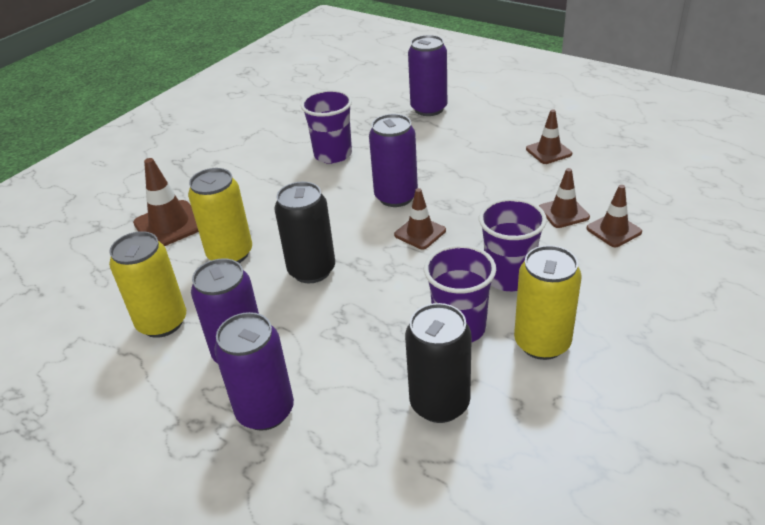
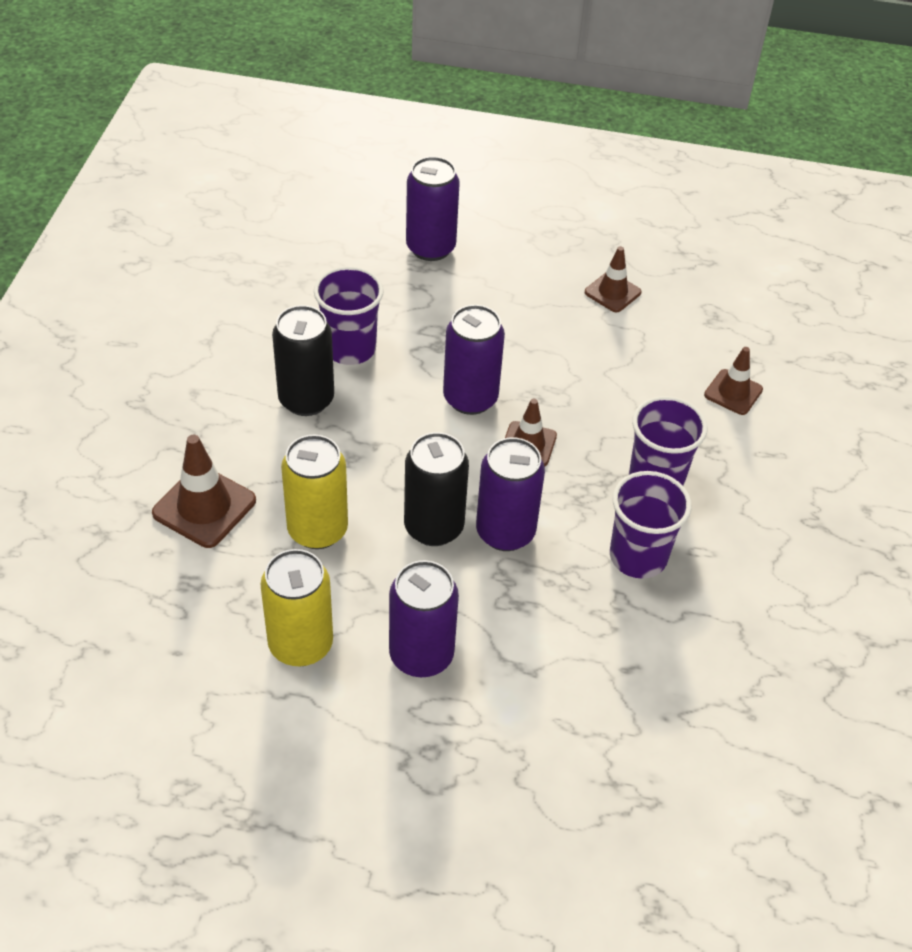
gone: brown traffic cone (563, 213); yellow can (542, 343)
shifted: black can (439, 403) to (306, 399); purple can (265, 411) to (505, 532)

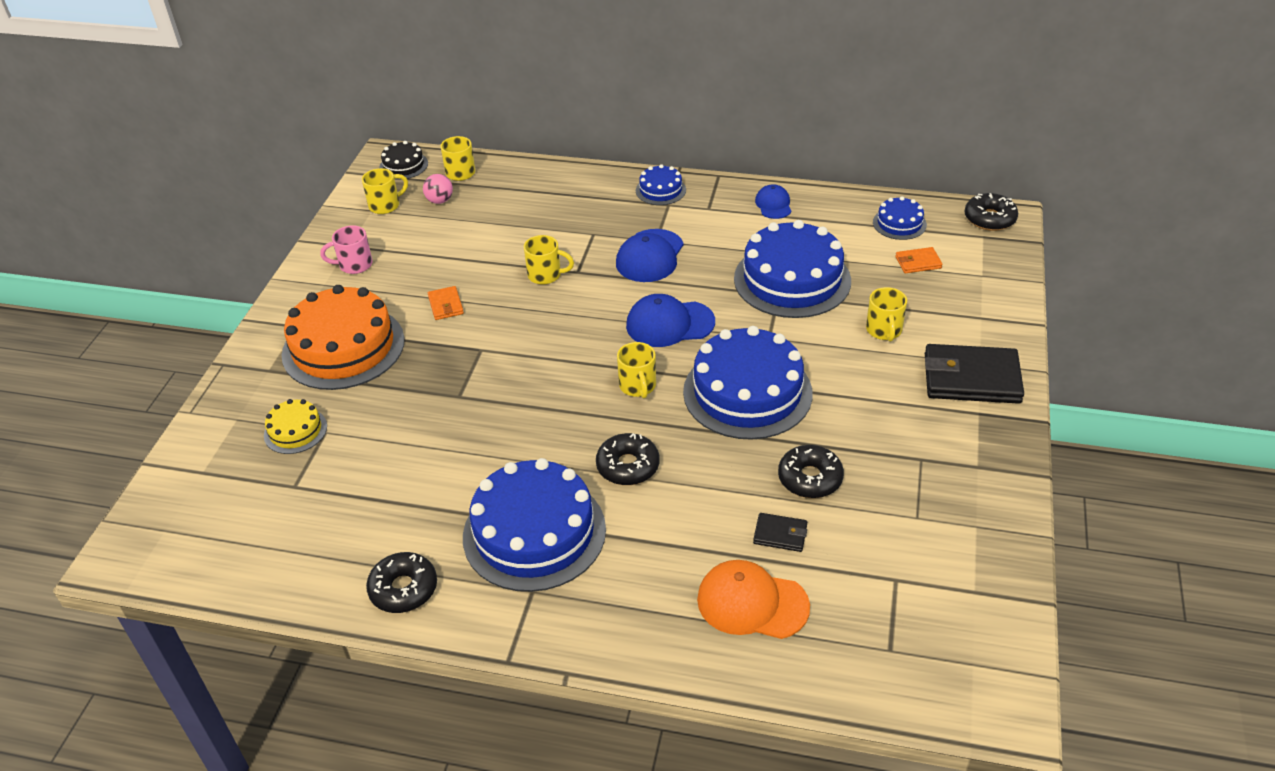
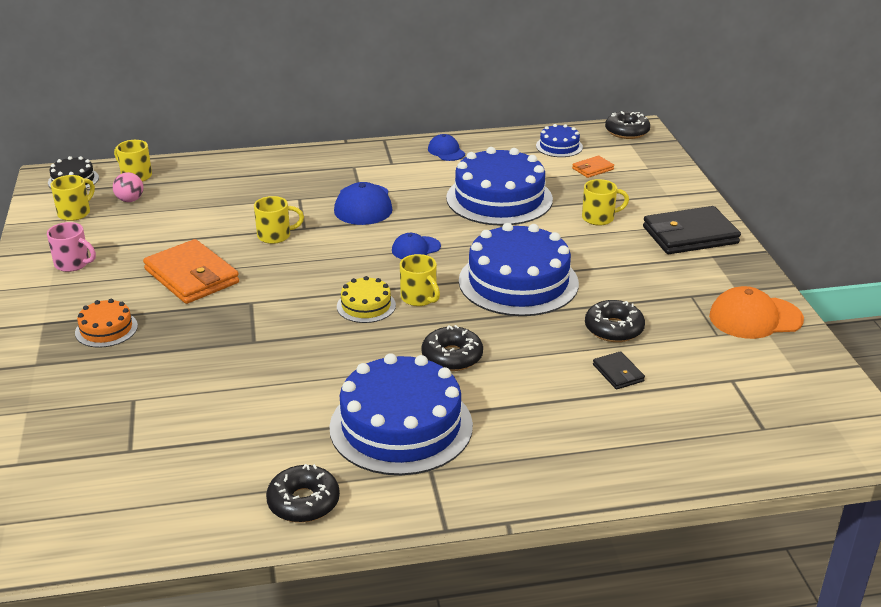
gone: blue cake (660, 190)
shifted: yellow cake (295, 431) to (366, 306); orange cap (752, 603) to (755, 318)
rotated: pink mug (354, 265) = (73, 264) 120 degrees counterclockwise; yellow mug (884, 331) = (599, 218) 75 degrees counterclockwise; black wallet (780, 534) = (618, 373) 75 degrees clockwise
scaled: orange cake (343, 347) = (106, 329) x0.48; orange wallet (446, 305) = (192, 276) x2.09; blue cap (669, 324) = (416, 248) x0.60

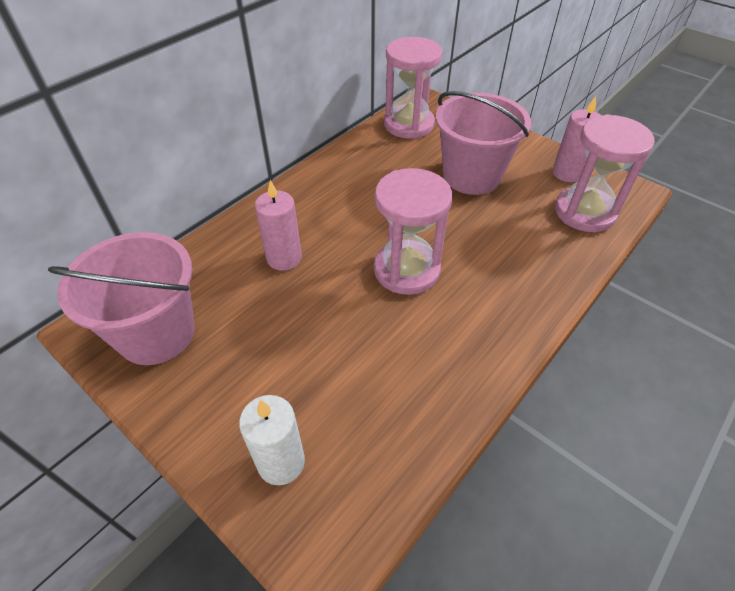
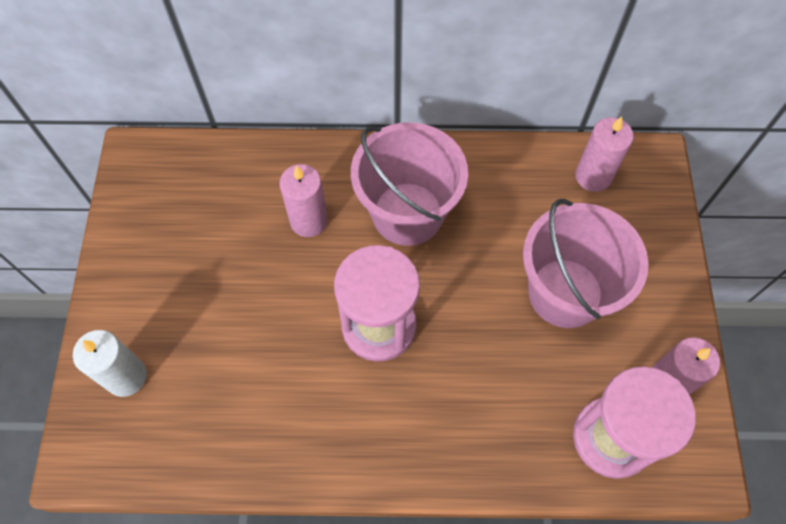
shifted: pink bucket (156, 333) to (407, 214)
swapped: pink hourglass (408, 124) to pink candle (593, 176)

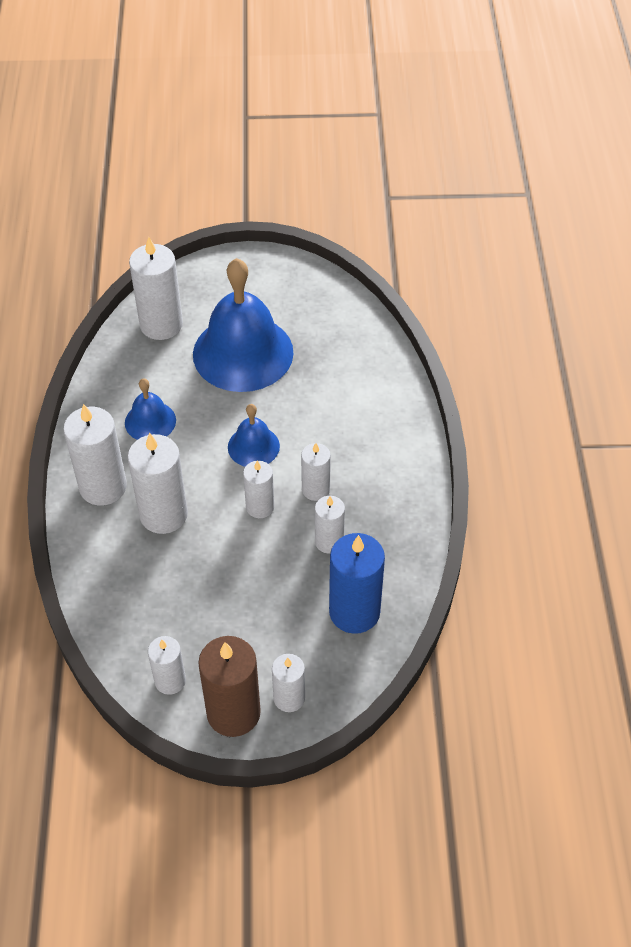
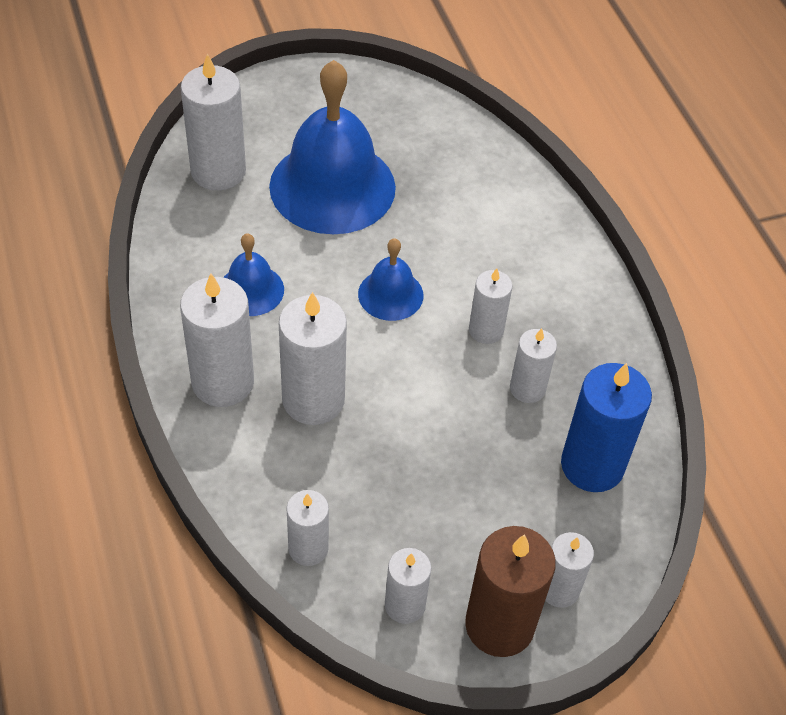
shifted: white candle (260, 507) to (308, 548)

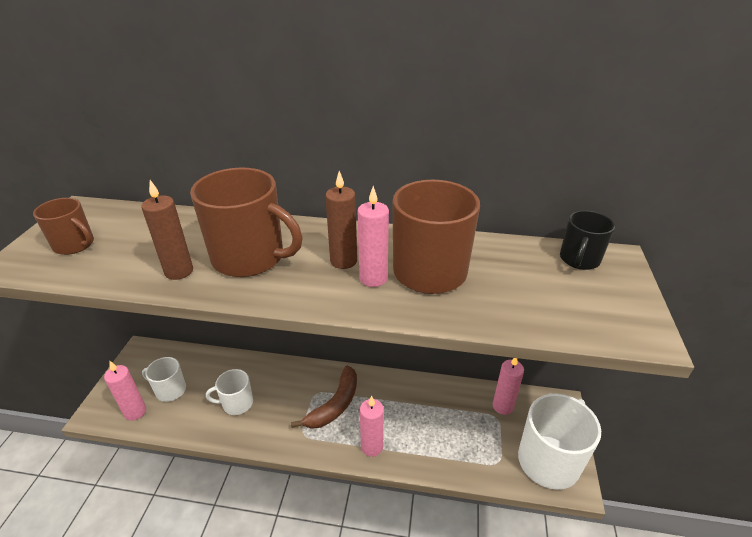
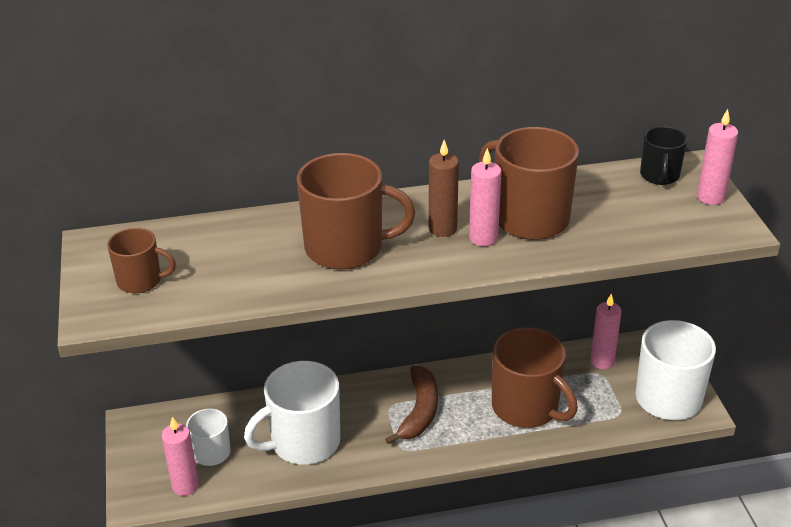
gone: brown candle (179, 271)
new: brown mug (527, 407)
shifted: pink candle (372, 447) to (710, 197)
scaled: white mug (236, 403) = (303, 442) x1.81

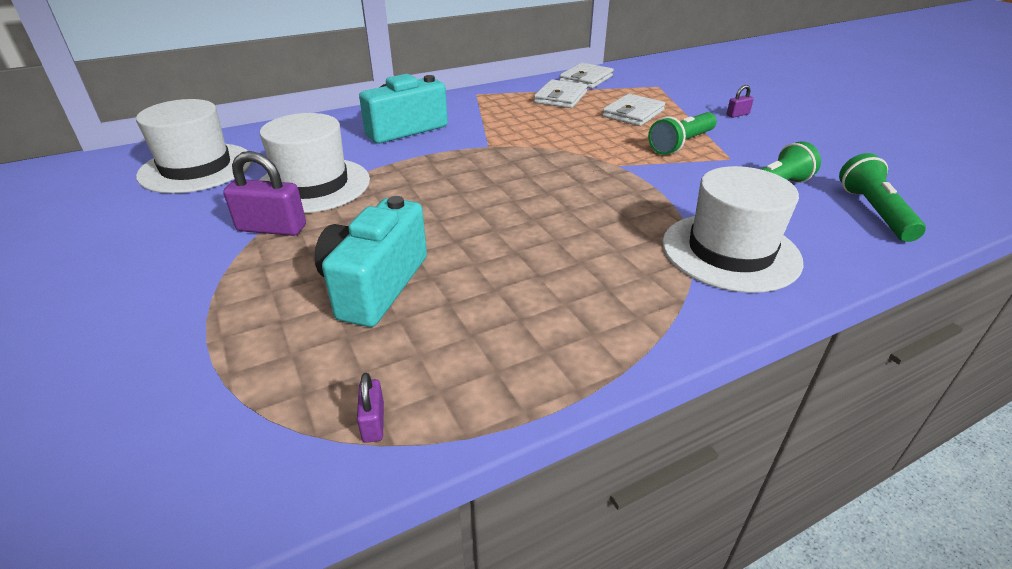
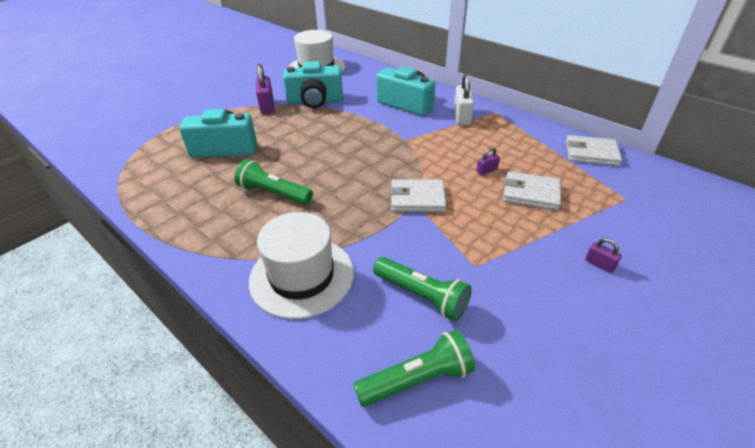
new: white padlock (462, 117)
shifted: white wallet (560, 97) to (417, 198); green flashlight (681, 144) to (274, 194); purple padlock (373, 422) to (486, 170)
swapped: white hat (313, 185) to turquoise camera (315, 101)

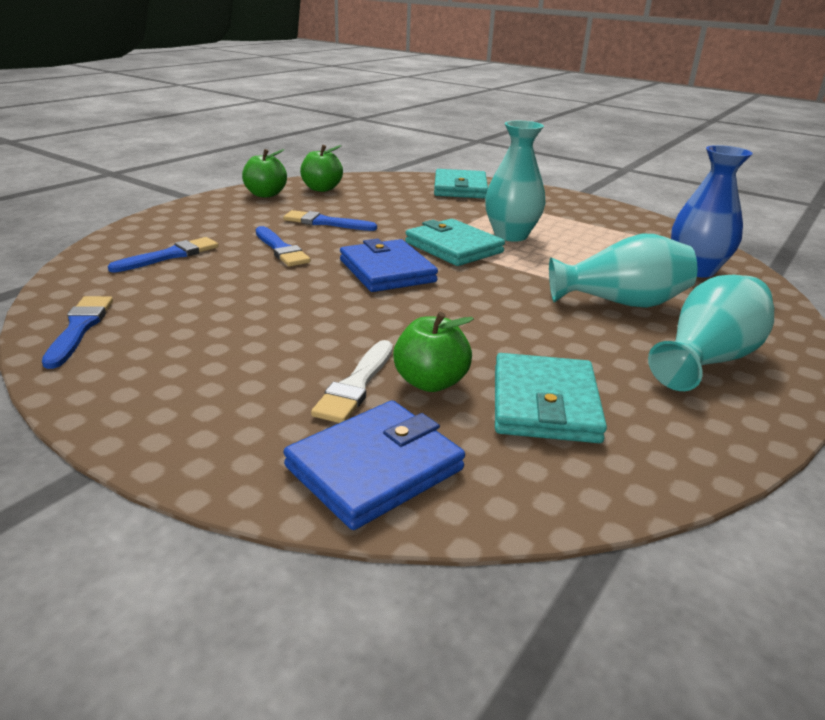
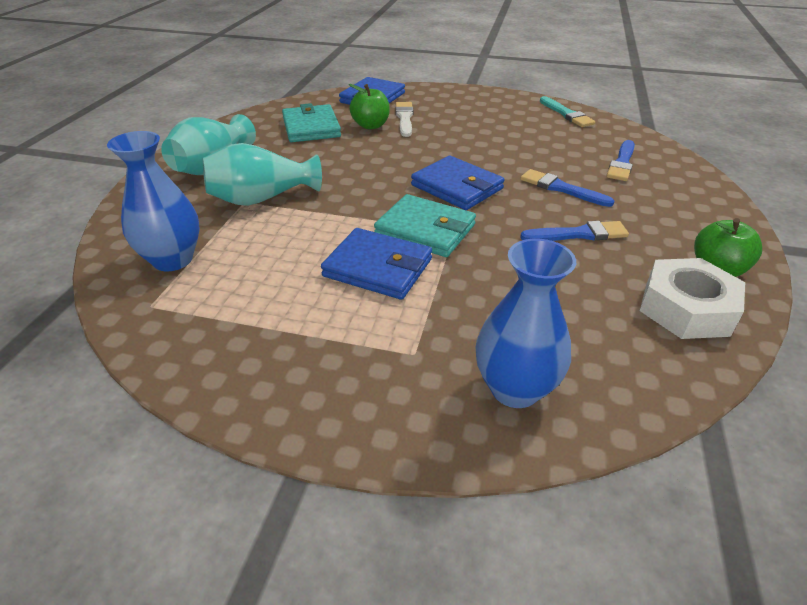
swapped: turquoise vase (511, 235) to blue wallet (378, 268); green apple (321, 189) to white nut (686, 308); turquoise wallet (460, 188) to blue vase (515, 388)
repainted: blue brush (79, 328) to turquoise brush (566, 114)

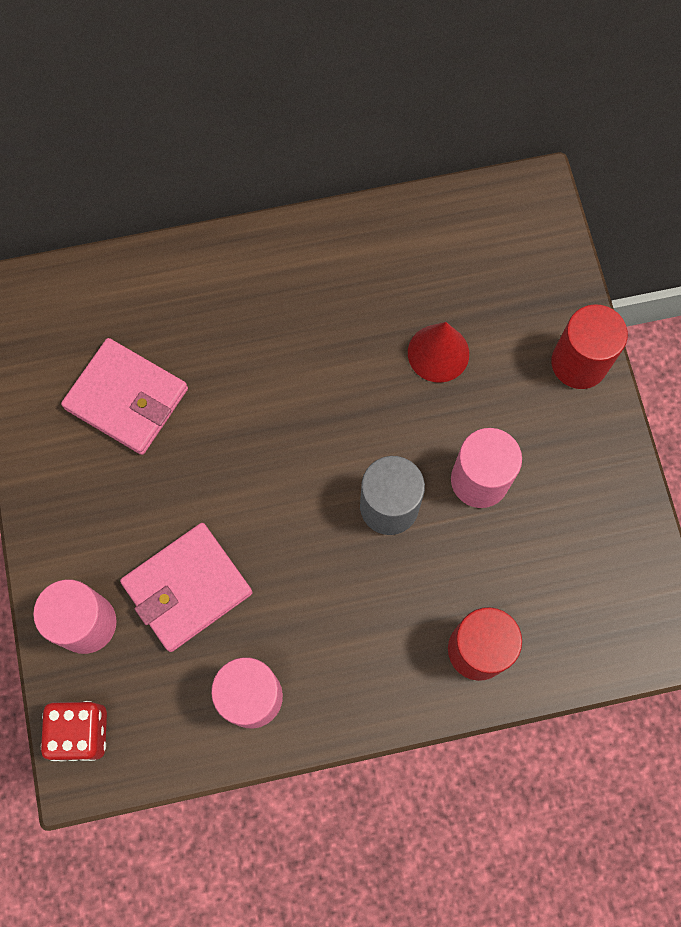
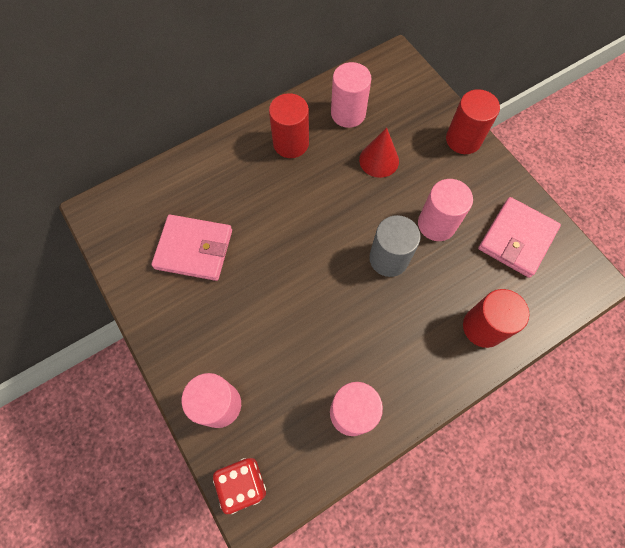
new: pink cylinder (348, 113); red cylinder (291, 143)
shifted: pink wallet (187, 588) to (516, 239)

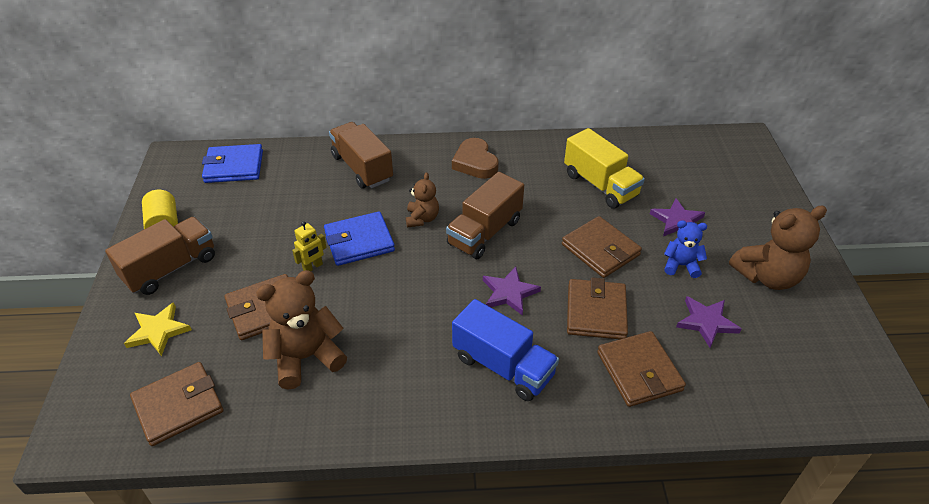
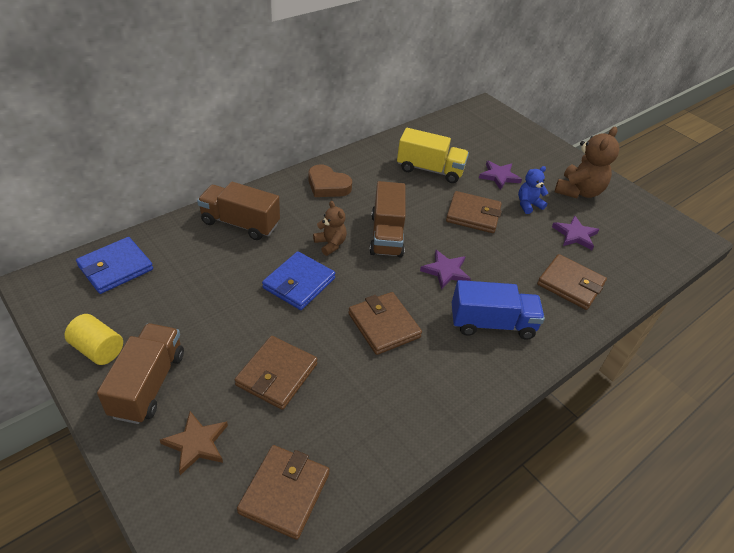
gone: yellow robot (313, 267); brown teddy bear (306, 357)
shifted: brown wallet (596, 312) to (384, 325)
repainted: yellow star (158, 331) to brown star (196, 443)

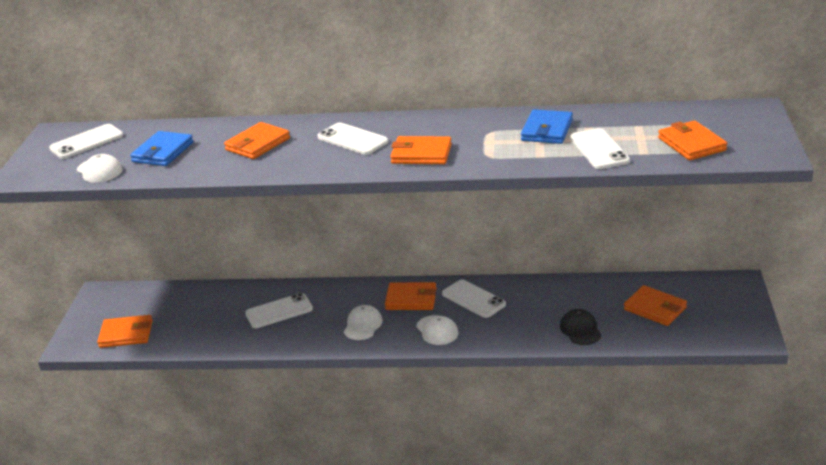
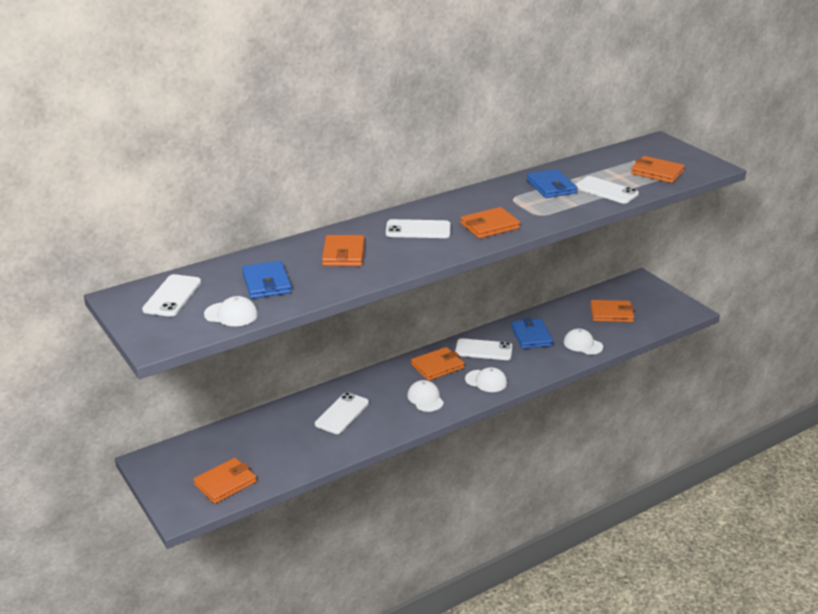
new: blue wallet (531, 336)
repainted: black cap (580, 330) to white cap (583, 344)

